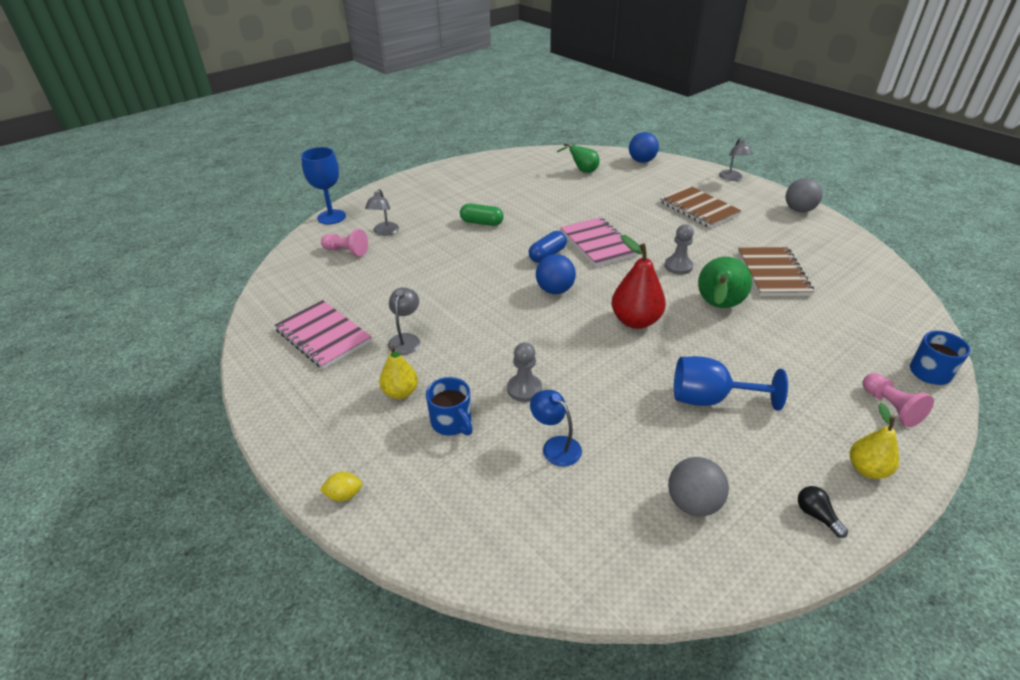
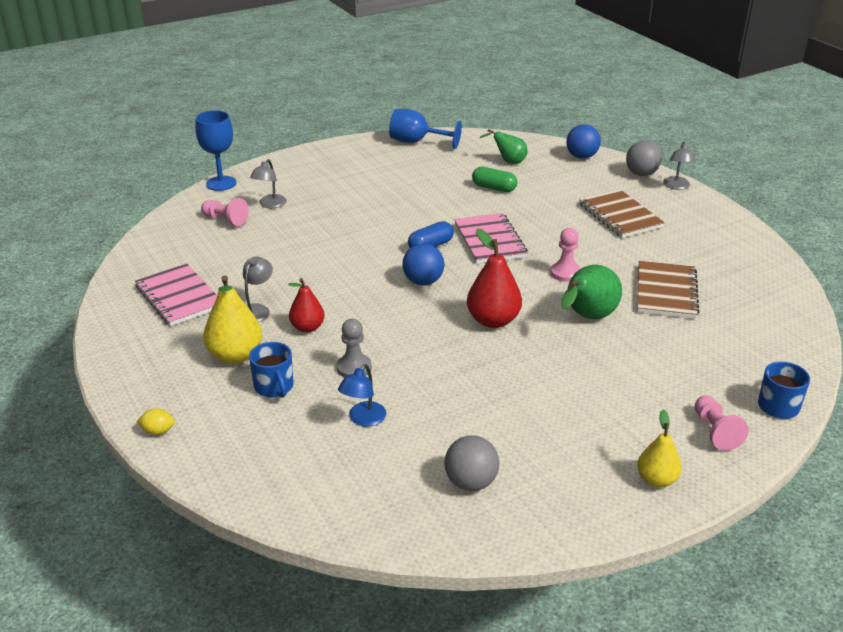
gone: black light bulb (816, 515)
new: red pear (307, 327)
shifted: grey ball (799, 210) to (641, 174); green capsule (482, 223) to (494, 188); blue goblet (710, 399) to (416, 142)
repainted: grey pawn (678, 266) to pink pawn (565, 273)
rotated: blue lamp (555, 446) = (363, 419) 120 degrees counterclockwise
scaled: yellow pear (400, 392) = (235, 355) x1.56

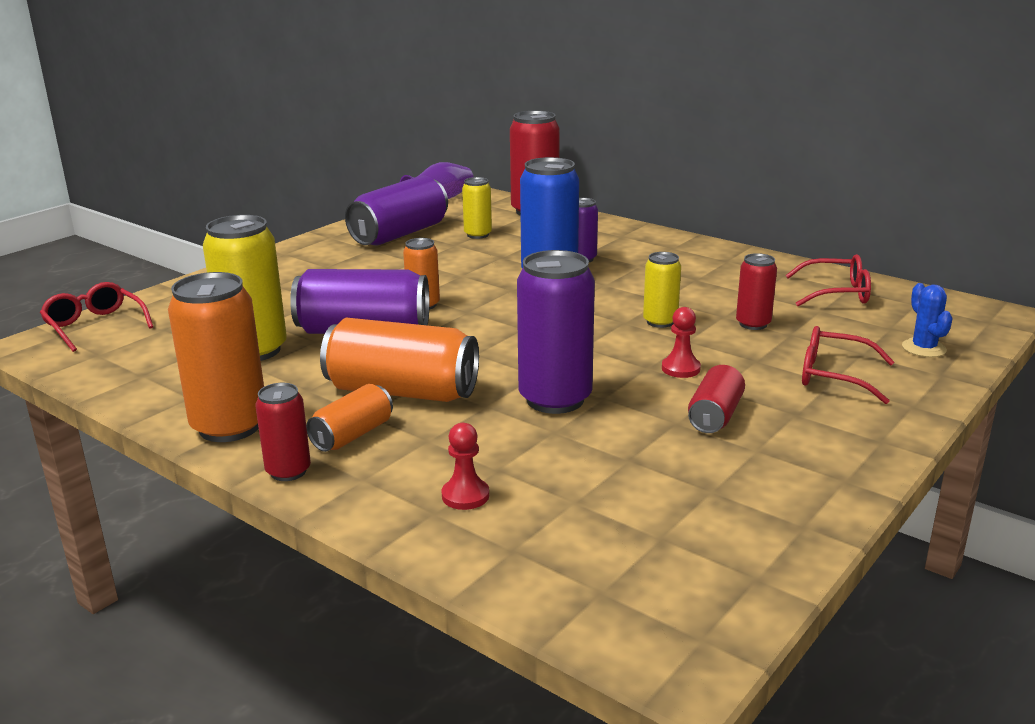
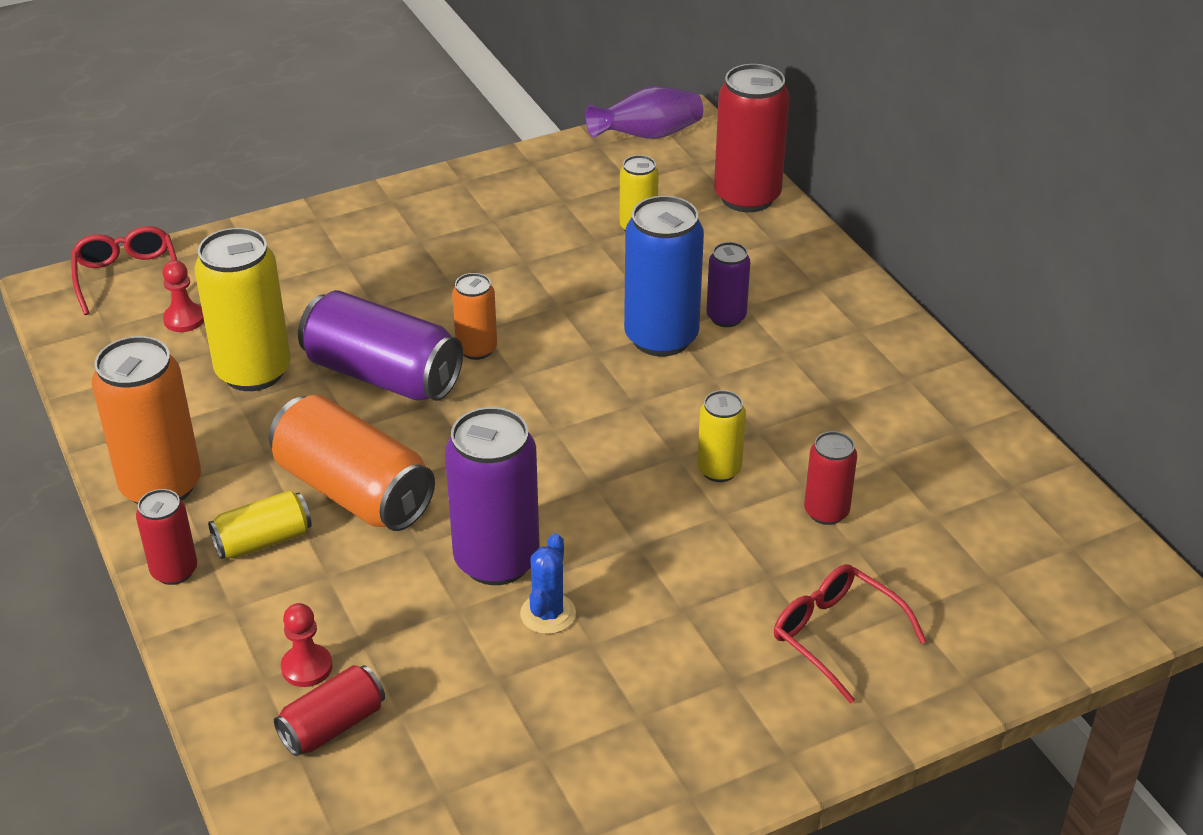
gone: purple can (399, 234); red glasses (836, 293)
shifted: blue cactus (923, 348) to (548, 614); red pawn (680, 369) to (184, 319); red can (715, 416) to (332, 725)
repainted: orange can (352, 435) to yellow can (263, 541)

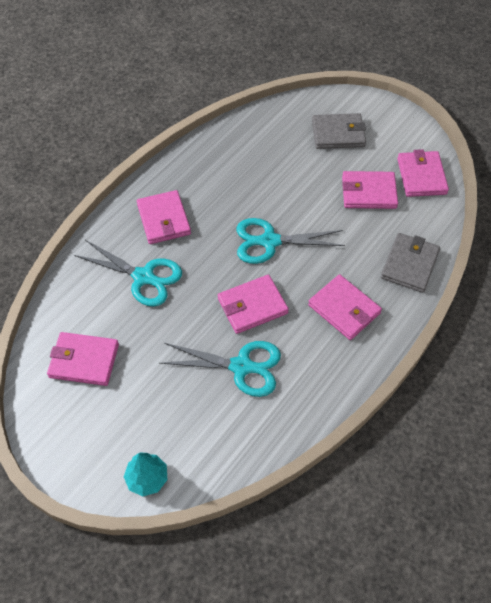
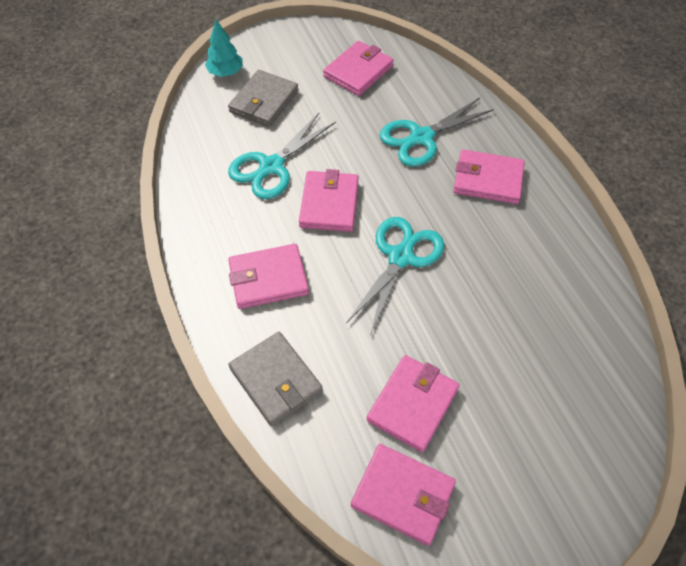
shifted: grey wallet (338, 134) to (264, 101)

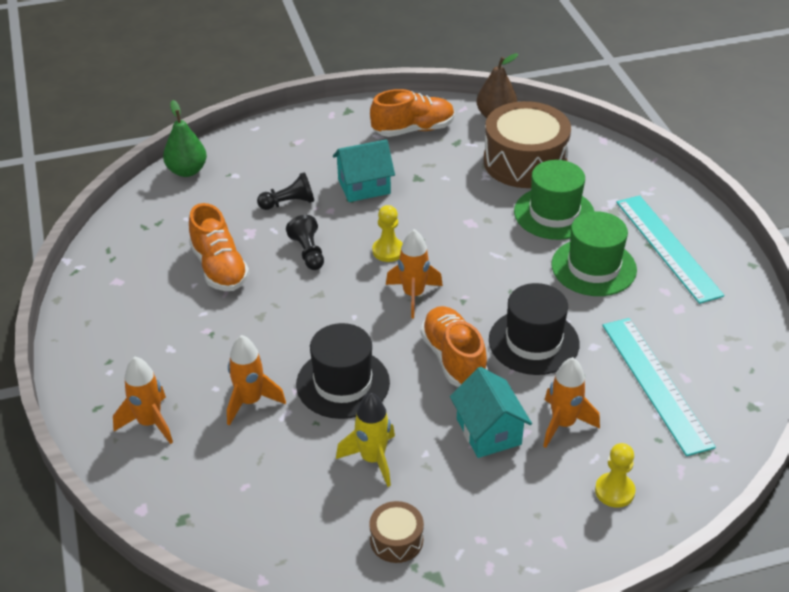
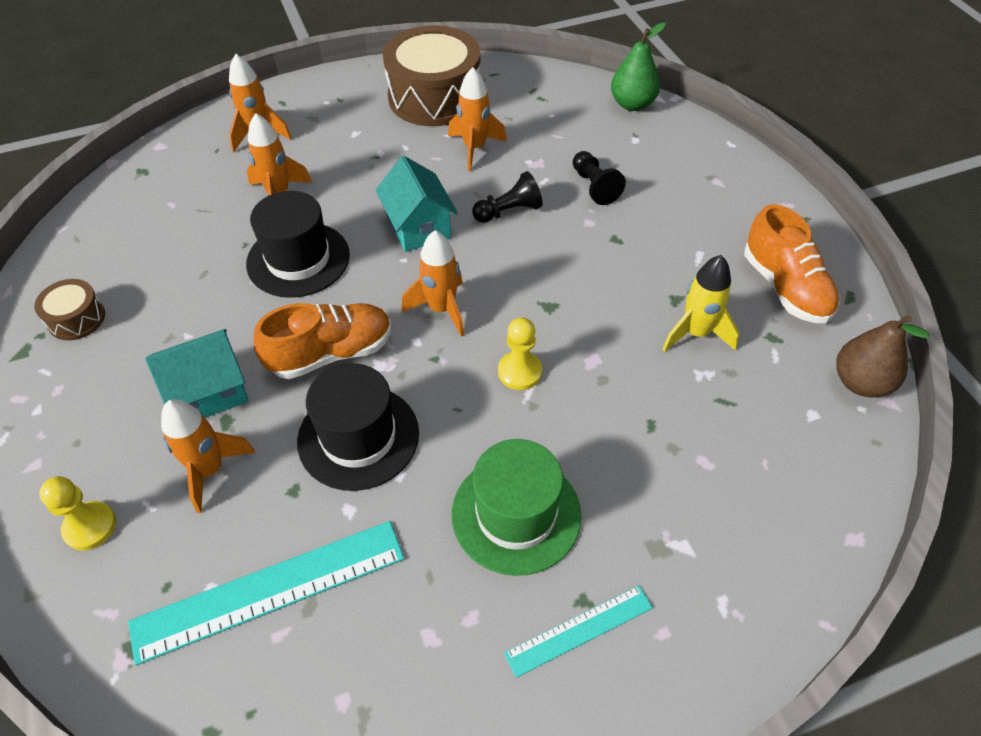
gone: green hat (554, 213)
shifted: brown drum (525, 162) to (434, 97); turquoise house (364, 186) to (418, 227); yellow pawn (388, 251) to (519, 372); yellow rocket (372, 459) to (696, 333)
swapped: orange shoe (219, 268) to orange rocket (474, 148)
scaled: turquoise ruler (668, 247) = (579, 630) x0.56

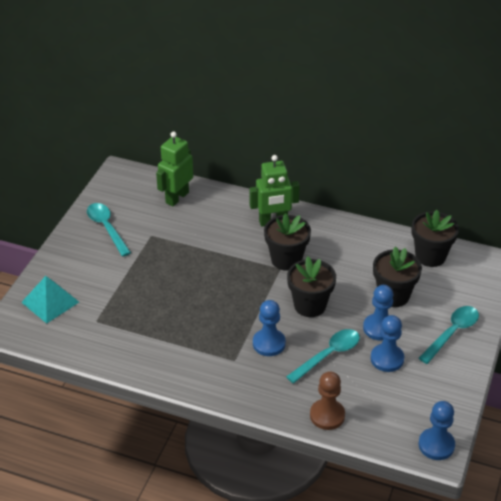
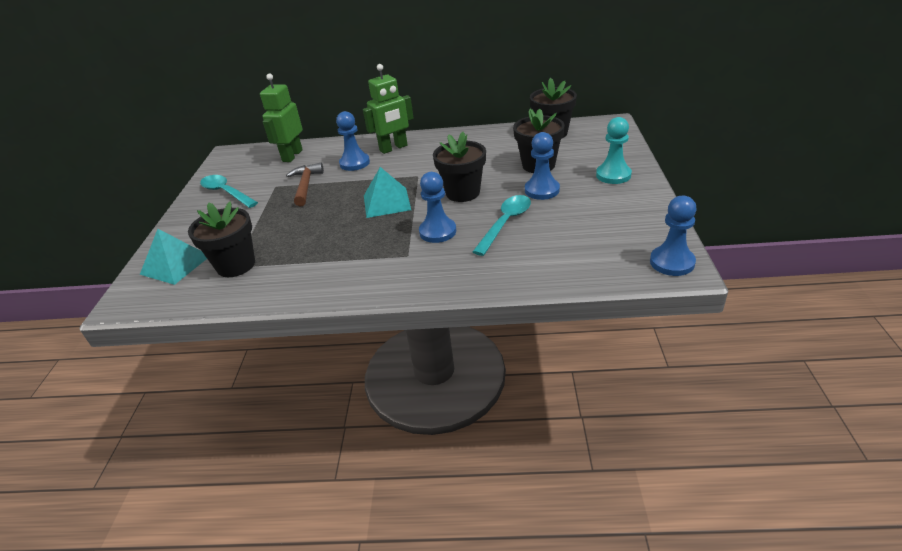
gone: brown pawn (327, 415)
new: brown hammer (306, 185); turquoise pyramid (386, 202)
shifted: black flower pot (286, 260) to (236, 265); blue pawn (387, 359) to (354, 163)
swapped: turquoise spoon (452, 333) to turquoise pawn (613, 175)

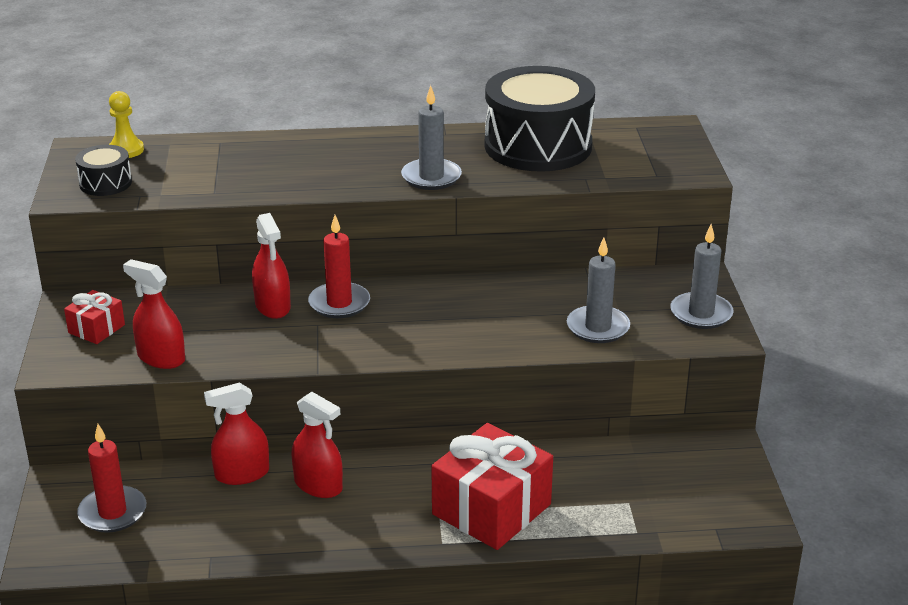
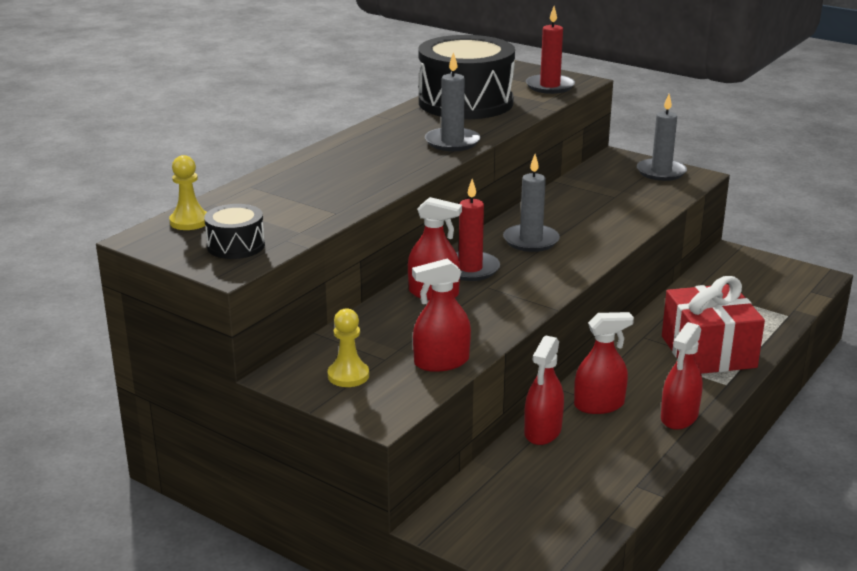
new: red spray bottle (679, 417)
shifted: grey candle (598, 327) to (531, 241); red candle (112, 512) to (550, 86)
swapped: red gift (96, 329) to yellow pawn (348, 375)

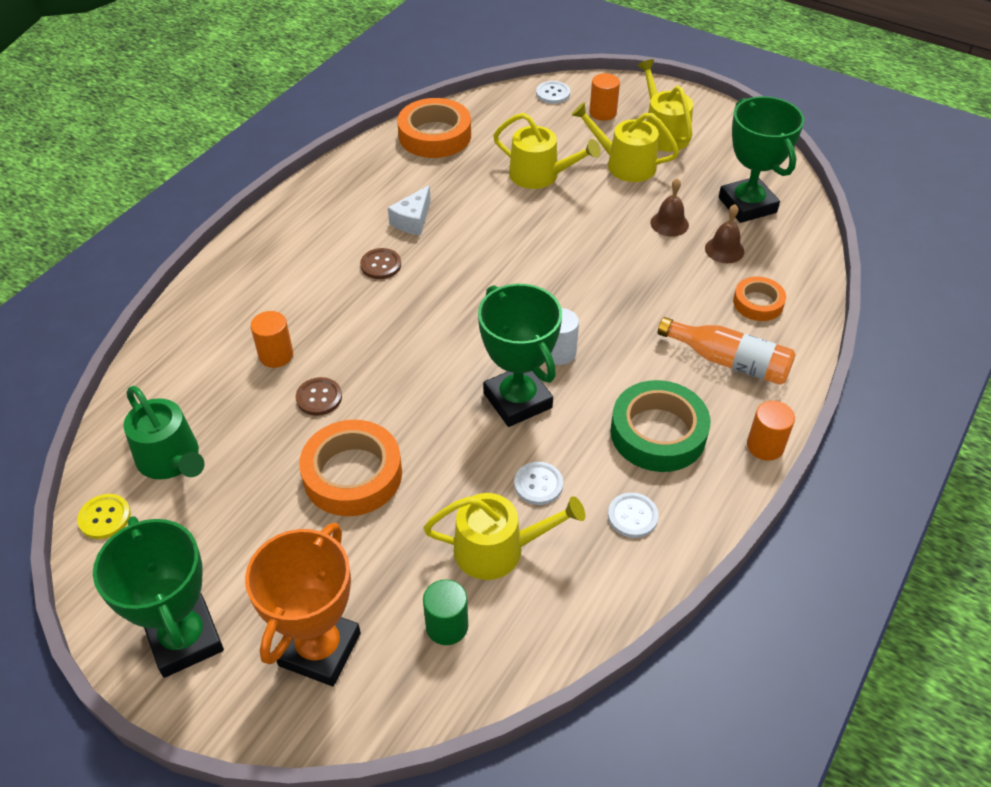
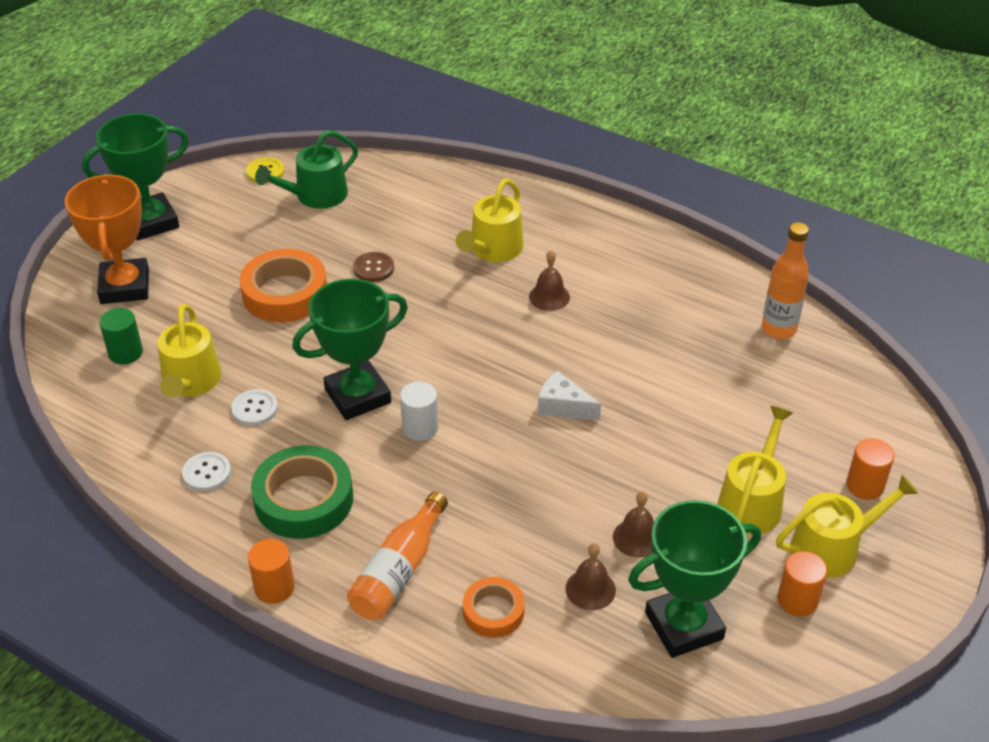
gone: white button (553, 93)
shifted: yellow watering can (540, 175) to (493, 249); white cheese (412, 220) to (563, 407); orange cylinder (276, 355) to (797, 600)
swapped: orange tape (435, 135) to orange bottle (778, 329); brown button (381, 265) to brown bell (549, 297)
rotated: orange trophy (320, 649) = (124, 287) 60 degrees clockwise

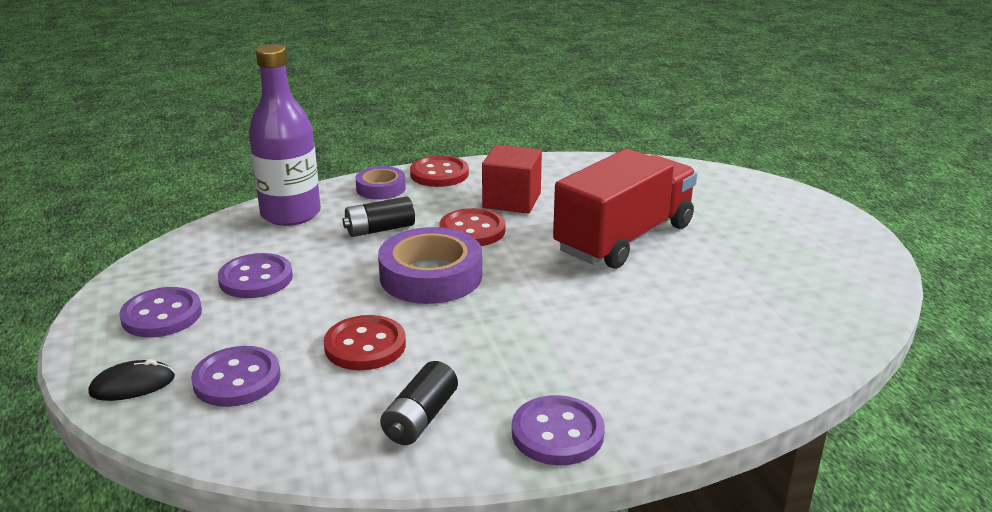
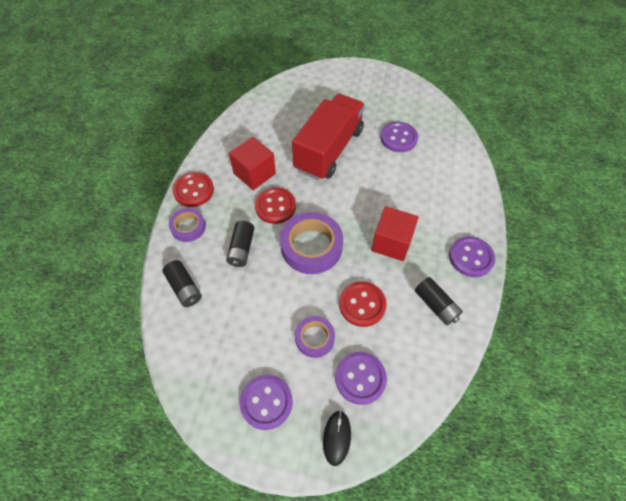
new: red cube (391, 242); purple tape (314, 338)
shifted: purple button (256, 279) to (398, 138)
swapped: purple bottle (291, 214) to black battery (184, 288)
rotated: red truck (624, 238) = (329, 150) 45 degrees clockwise

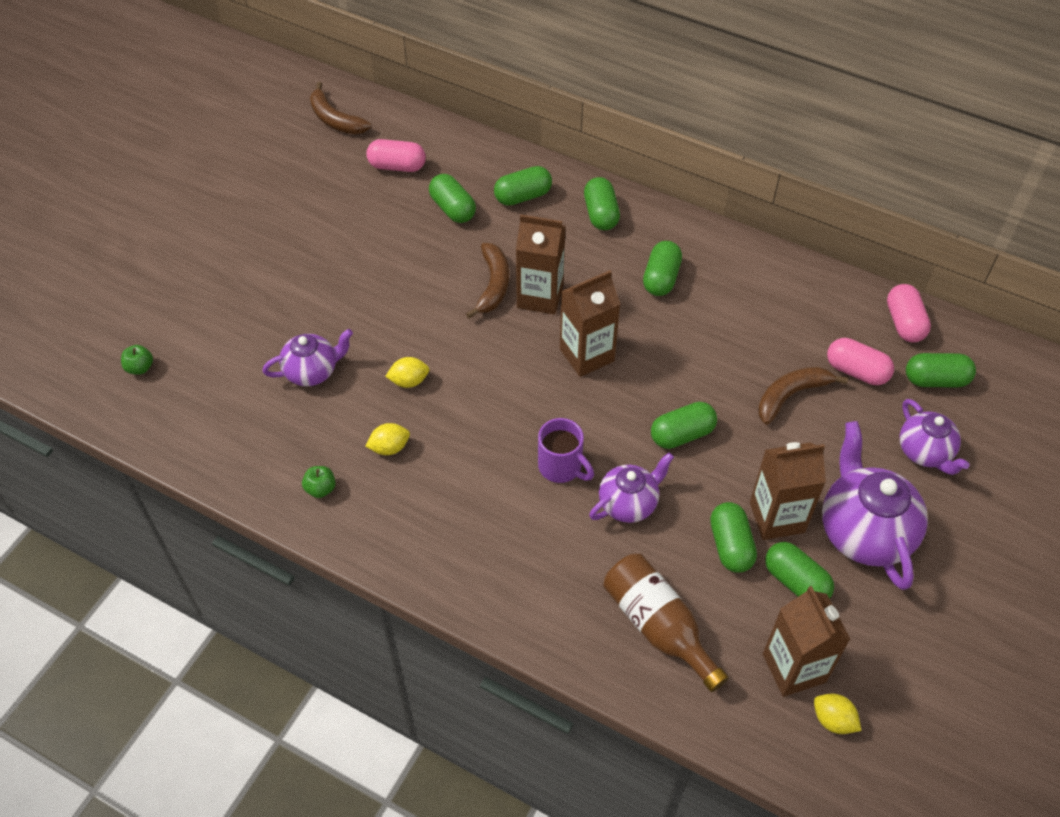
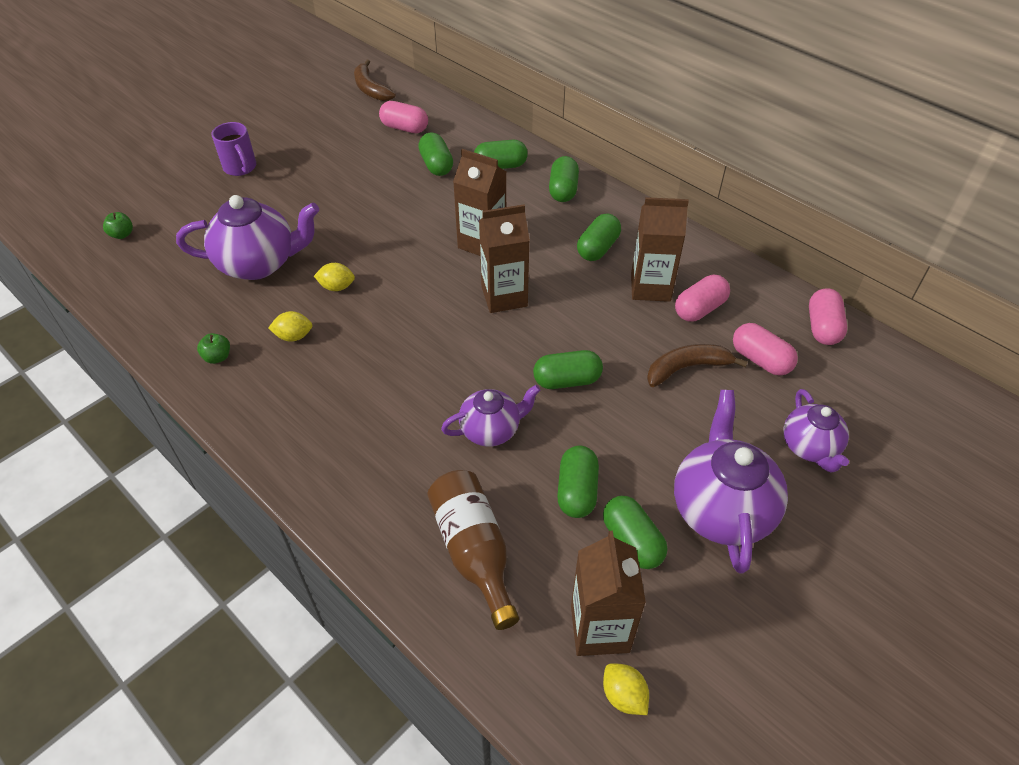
gone: brown banana (493, 285); green capsule (935, 380)
new: pink capsule (699, 309)
shifted: purple mug (561, 467) to (240, 168); brown carton (777, 517) to (650, 287)
scaled: purple teapot (312, 371) = (259, 264) x1.65

